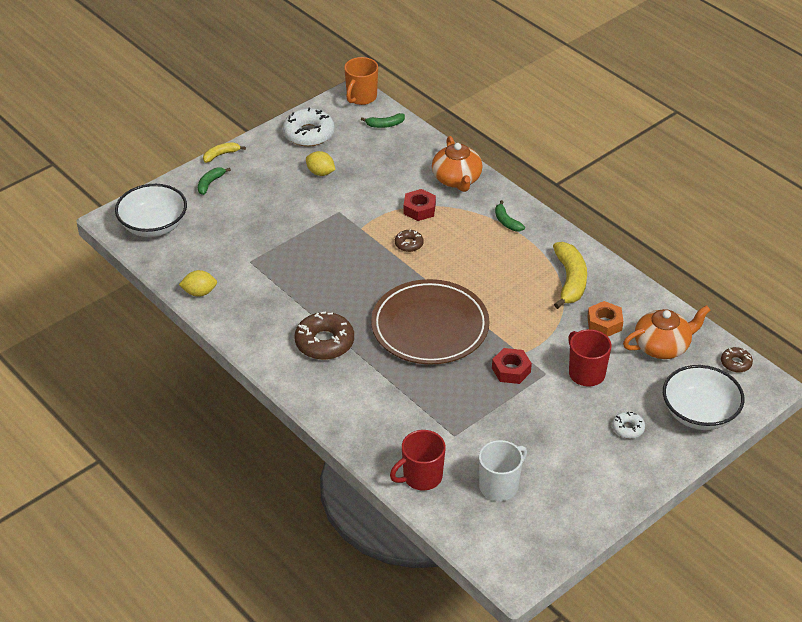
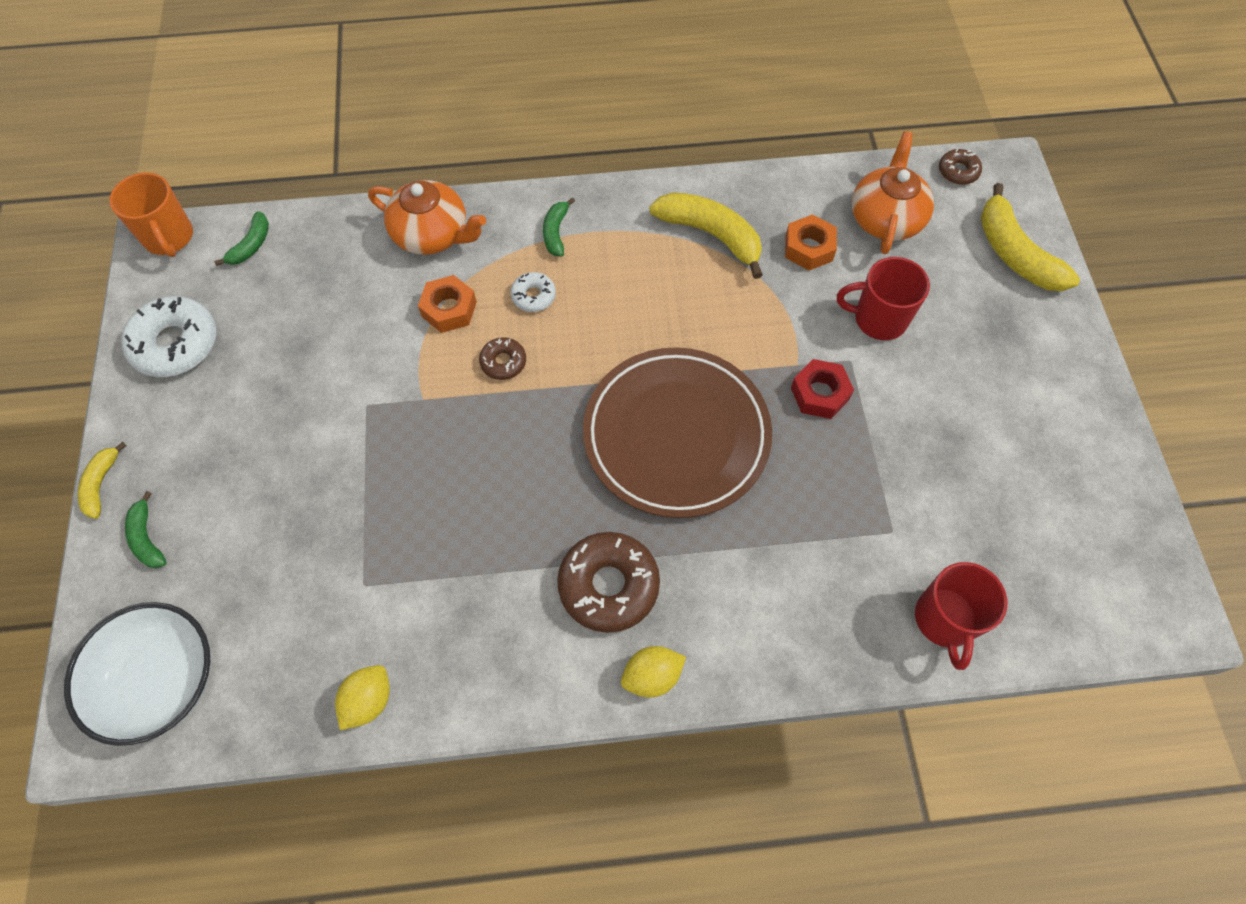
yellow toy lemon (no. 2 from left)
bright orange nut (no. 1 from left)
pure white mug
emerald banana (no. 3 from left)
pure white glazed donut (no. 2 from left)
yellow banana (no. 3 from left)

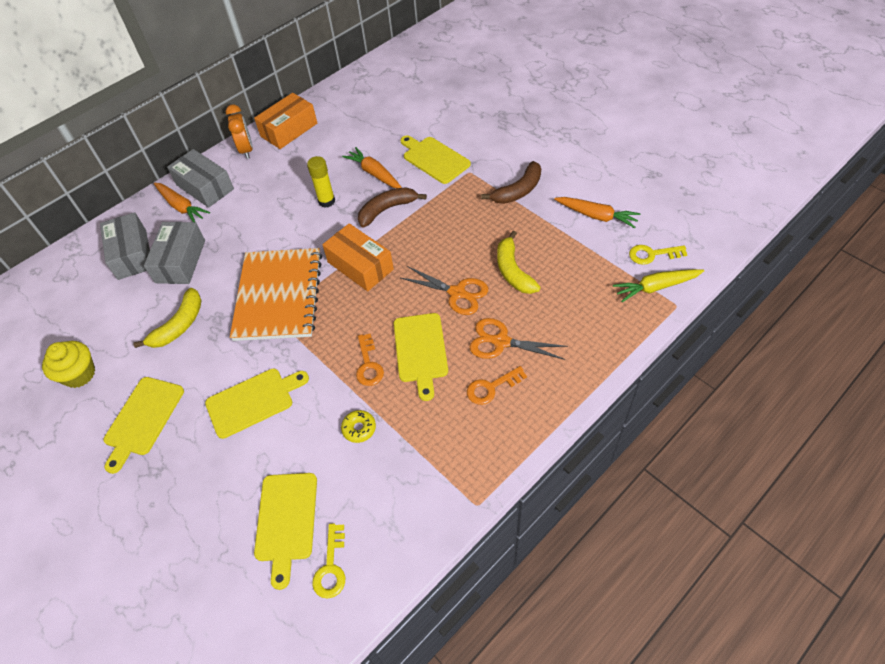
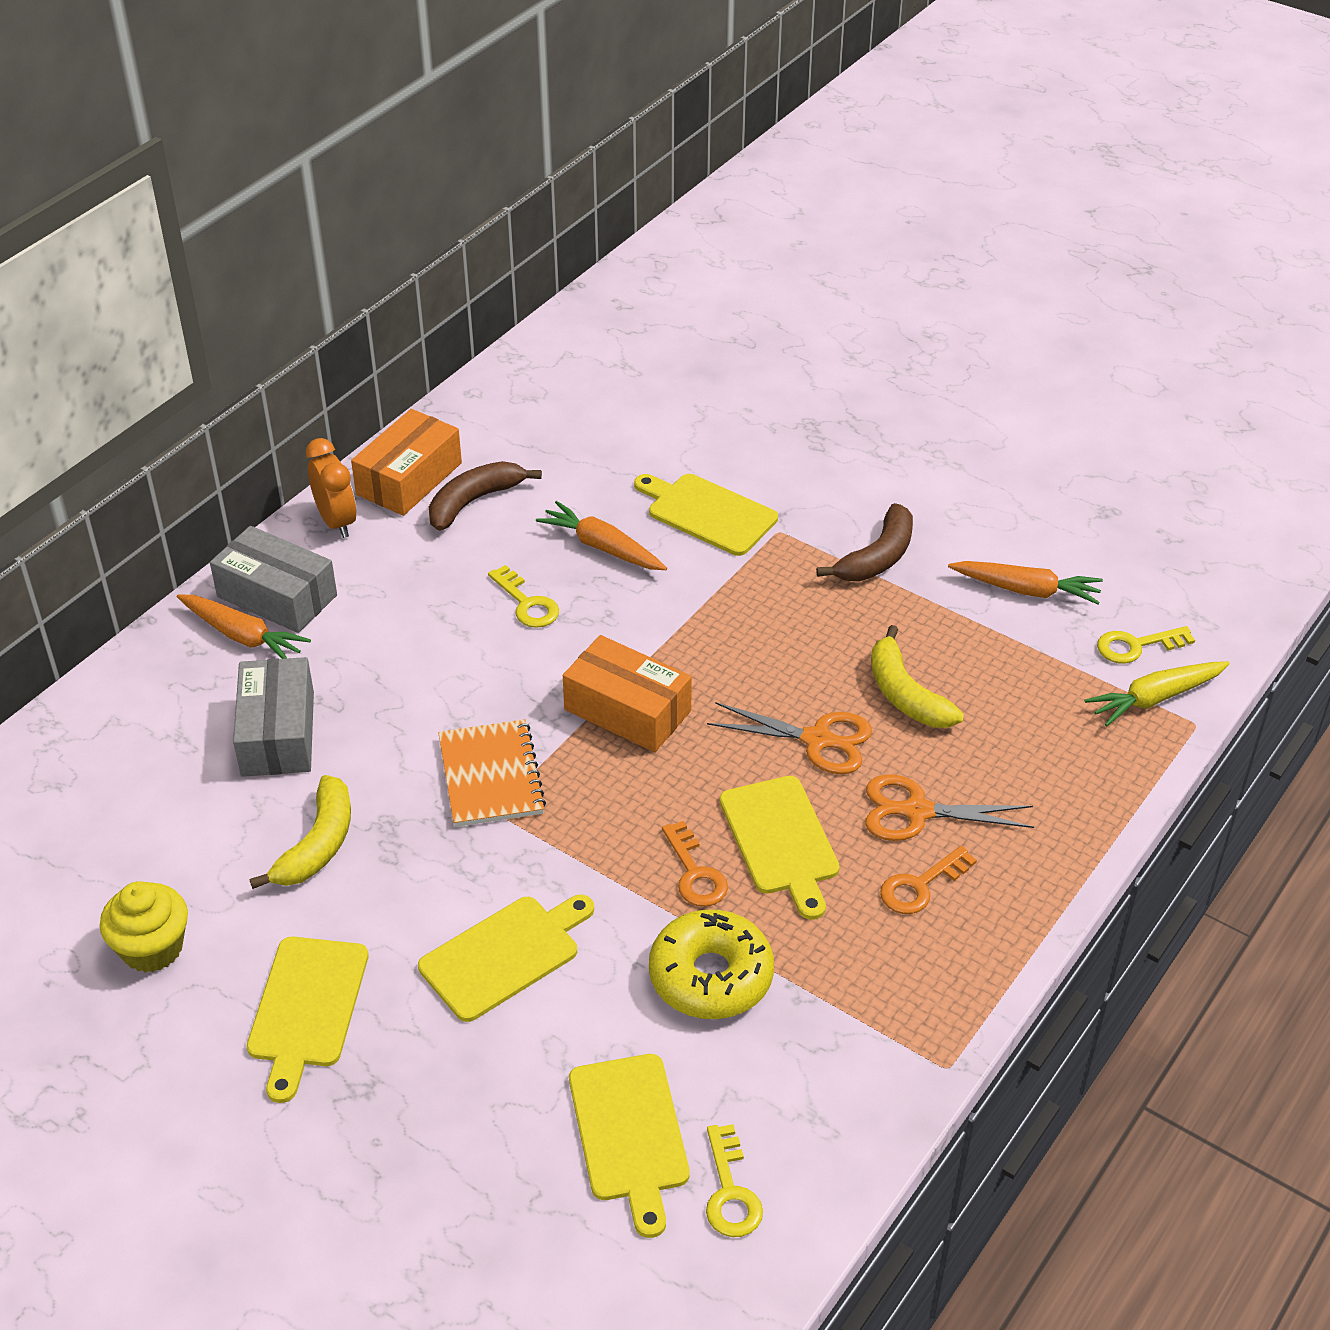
ash-grey parcel (no. 1 from left in the first image)
bright orange notebook
yellow key (no. 1 from left)
yellow glazed donut
russet banana (no. 1 from left)

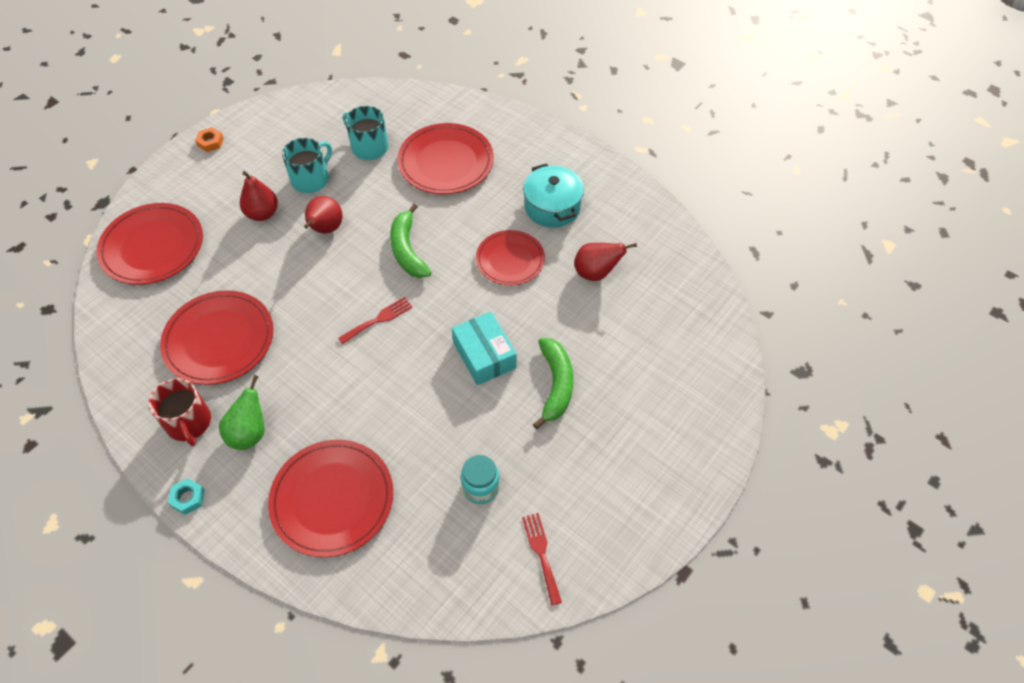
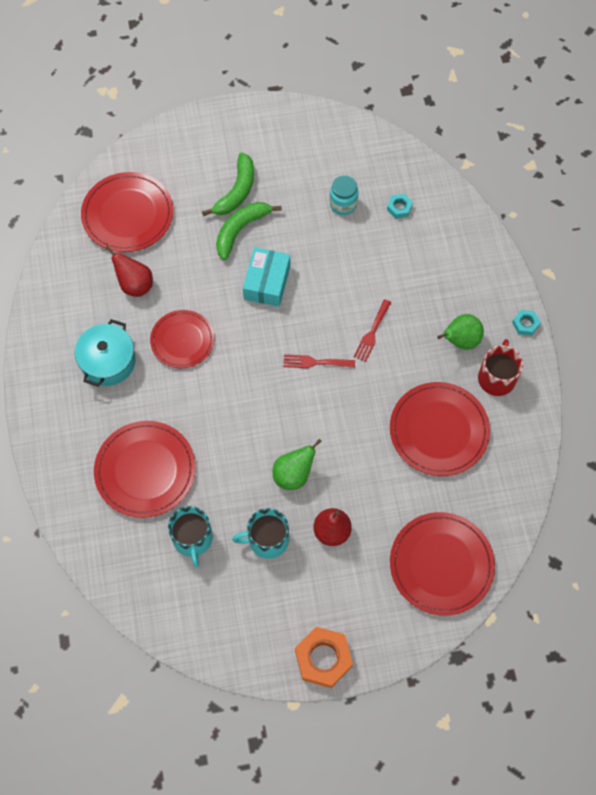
bright orange nut
scarlet flat dish (no. 1 from left)
emerald pear fruit (no. 1 from left)
emerald banana (no. 1 from left)
scarlet fork (no. 2 from left)
turquoise nut (no. 1 from left)

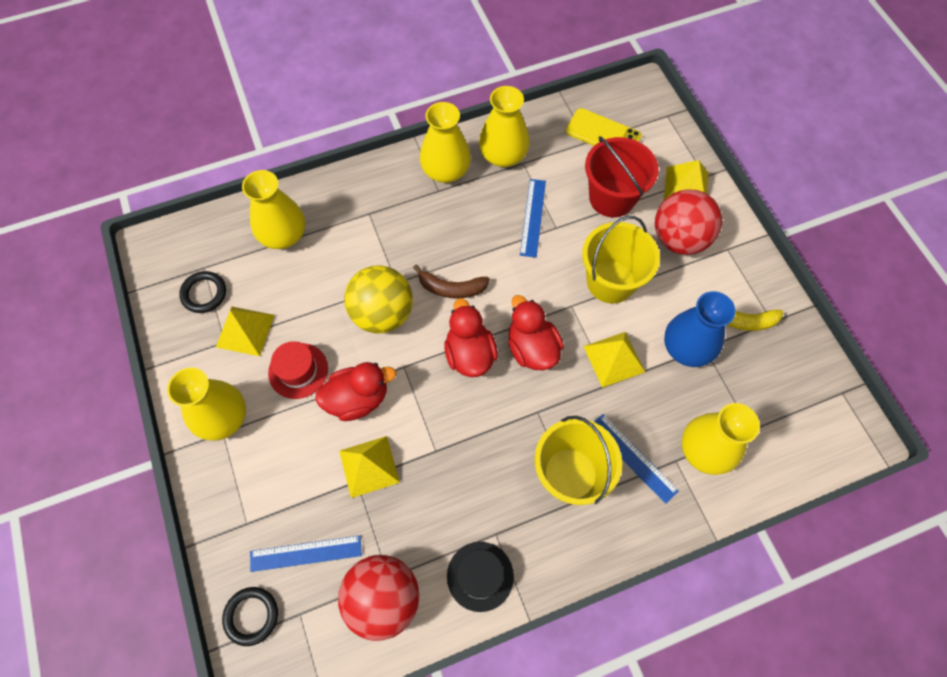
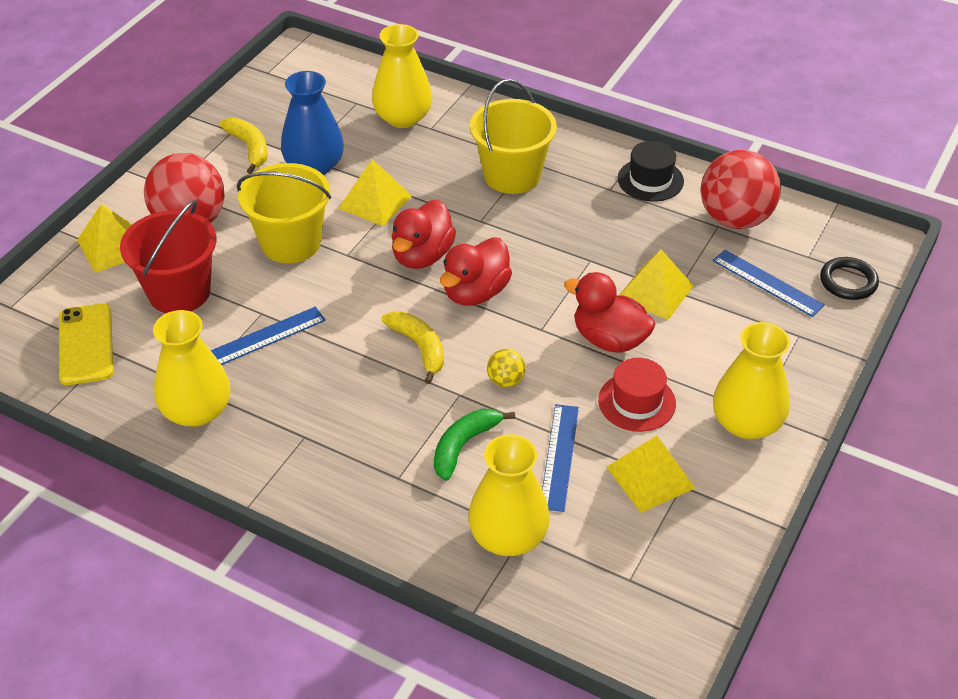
jet-black torus (no. 1 from left in the first image)
yellow play ball
yellow banana (no. 2 from left)
yellow flower vase (no. 3 from left in the first image)
cobalt straightedge (no. 2 from left)
emerald banana

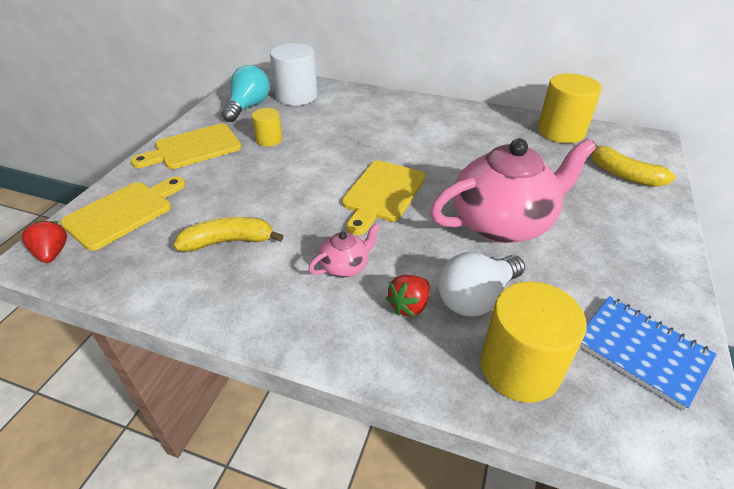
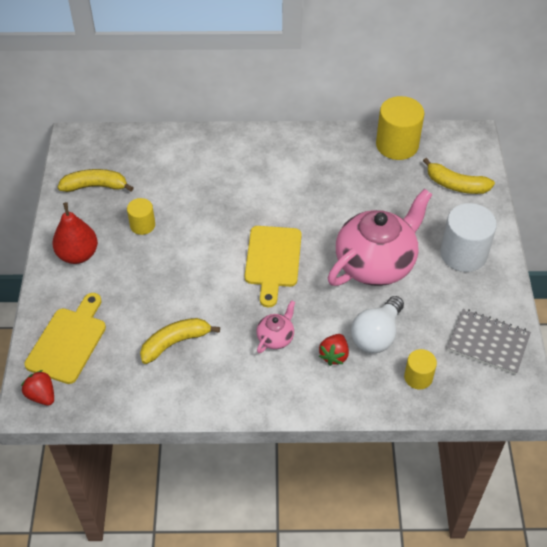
scarlet pear fruit
yellow banana (no. 1 from left)
pure white solid cylinder
yellow solid cylinder (no. 3 from left)
ash-grey notebook

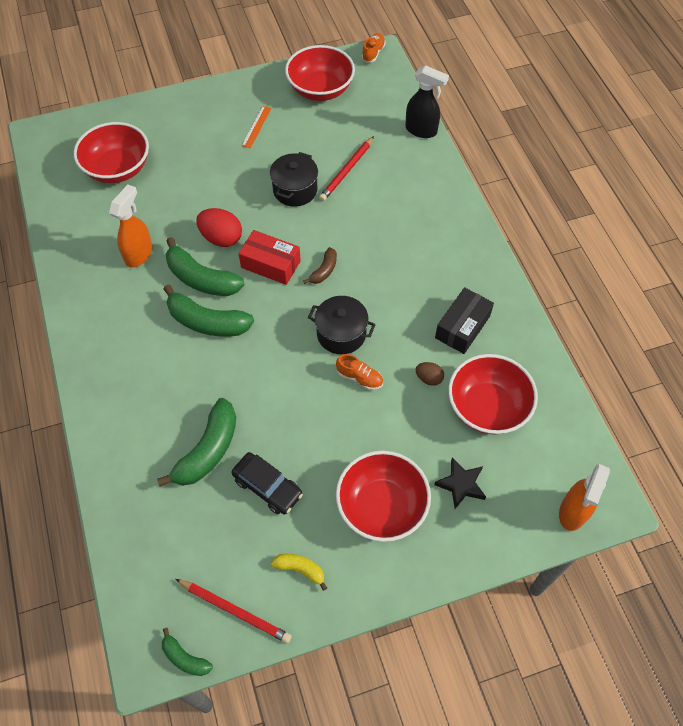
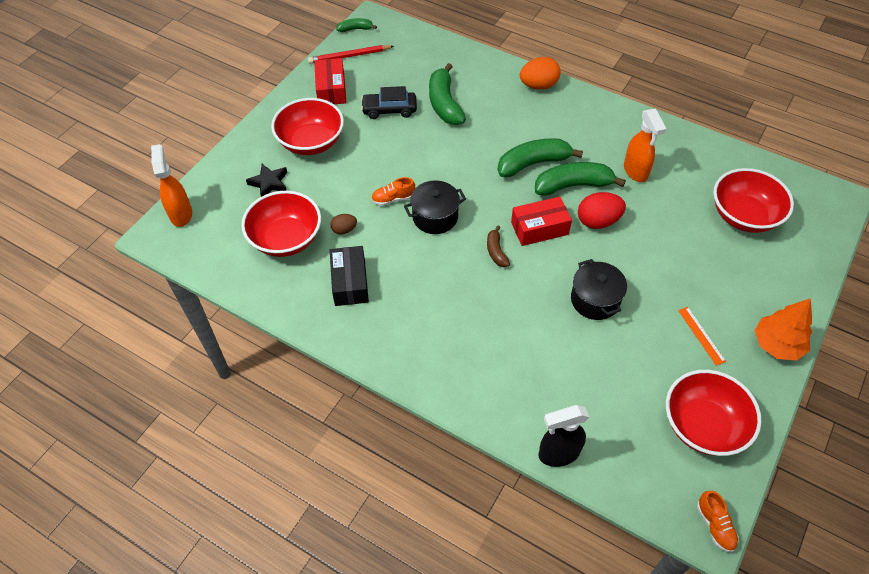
scarlet parcel (no. 1 from left)
scarlet wooden pencil (no. 2 from left in the first image)
bright orange toy egg
bright orange tree

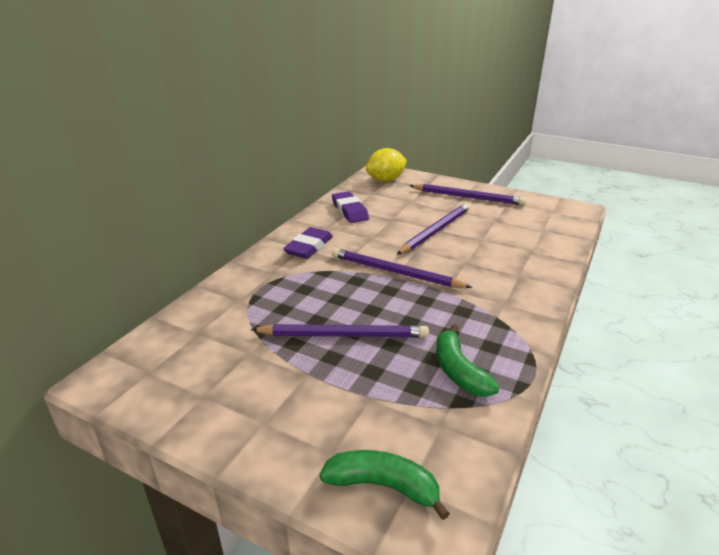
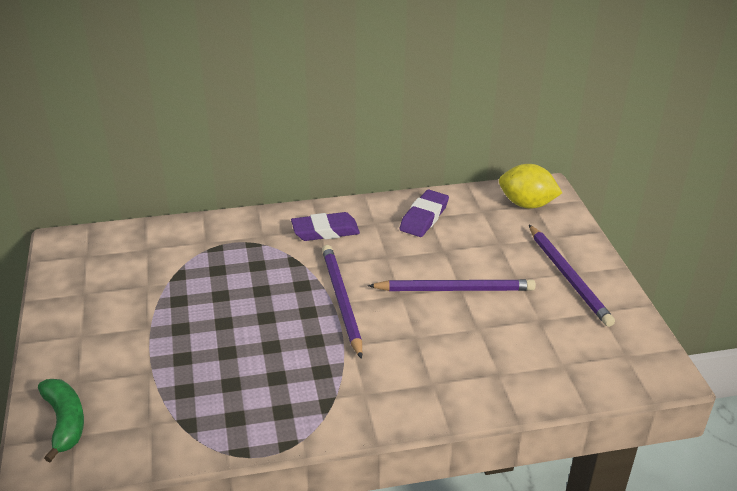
purple wooden pencil (no. 1 from left in the first image)
emerald banana (no. 2 from left in the first image)

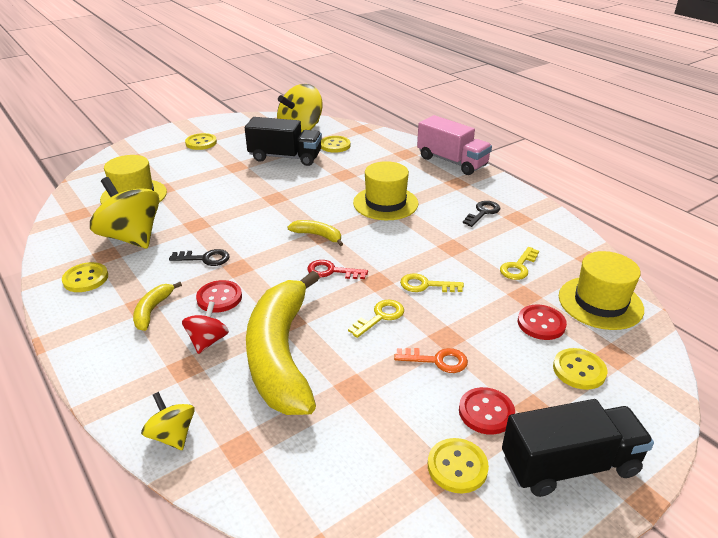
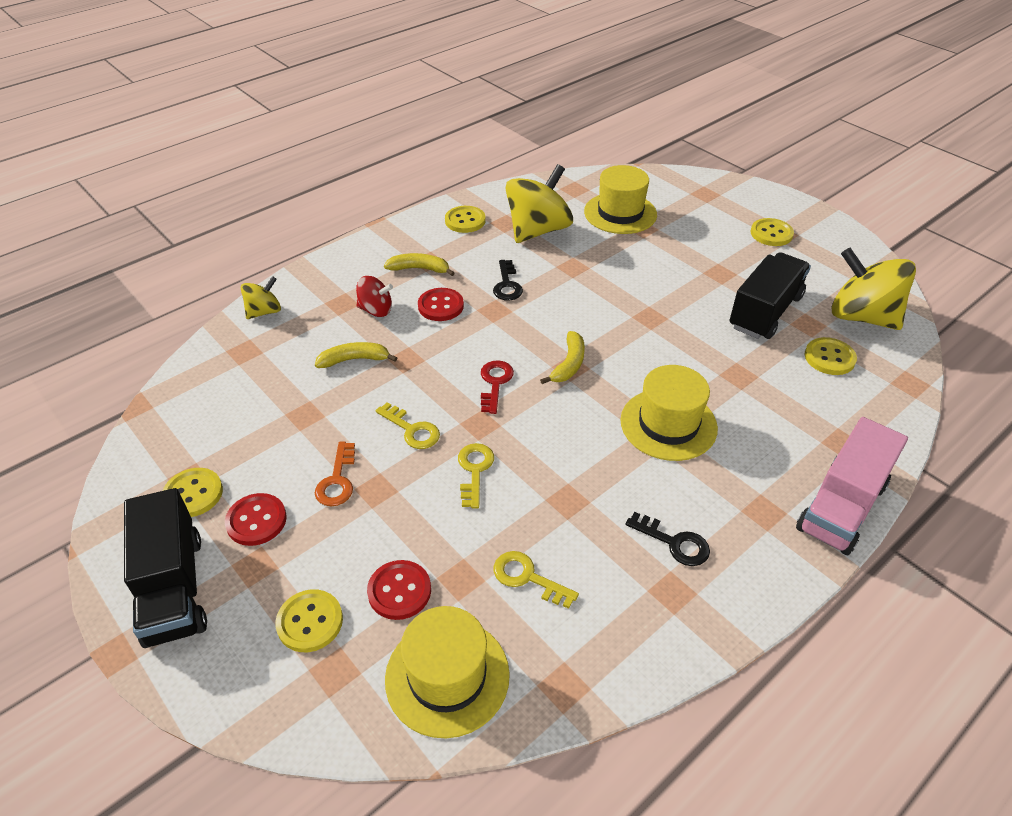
jet-black lorry (no. 2 from left)
yellow banana (no. 1 from left)

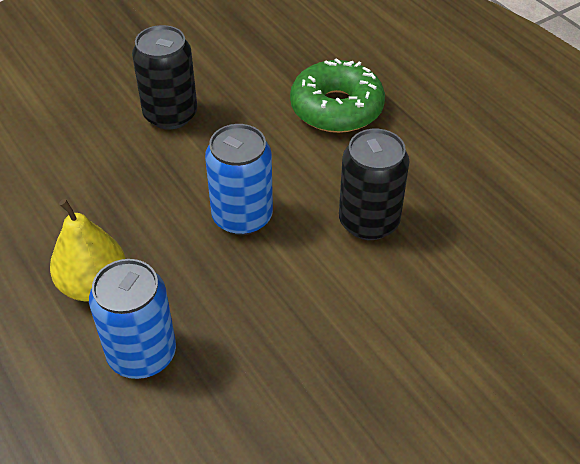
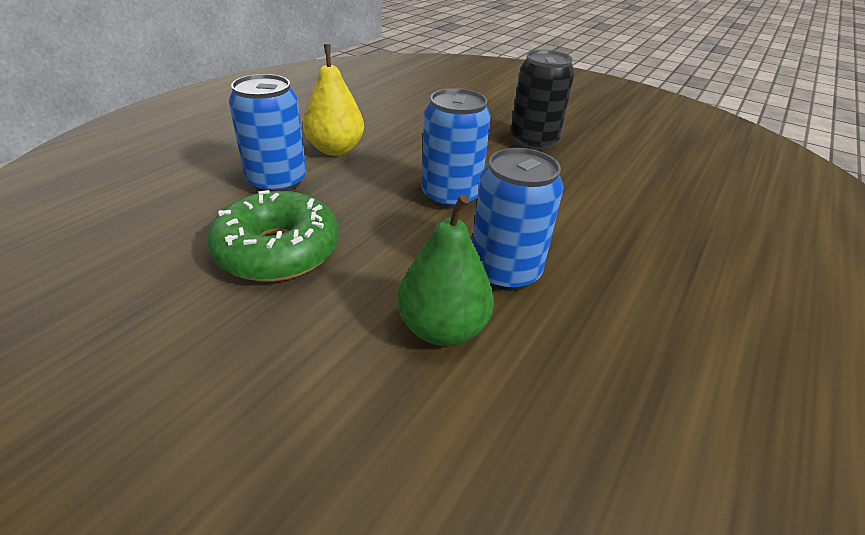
emerald glazed donut
cobalt tin (no. 3 from left)
emerald pear fruit

